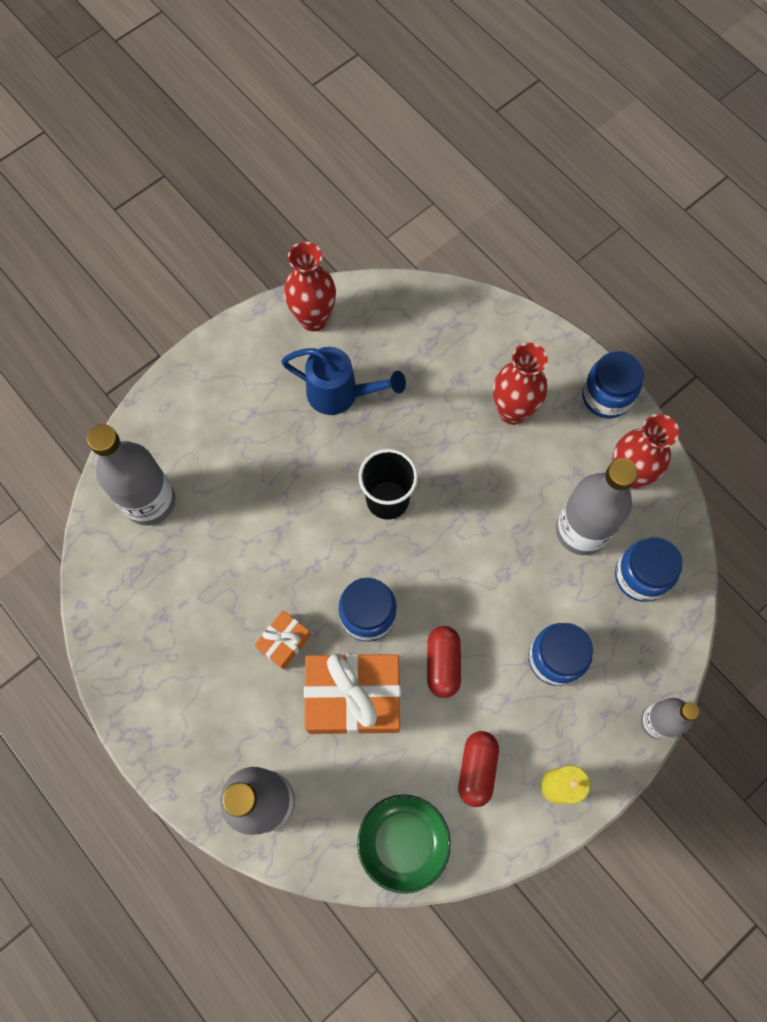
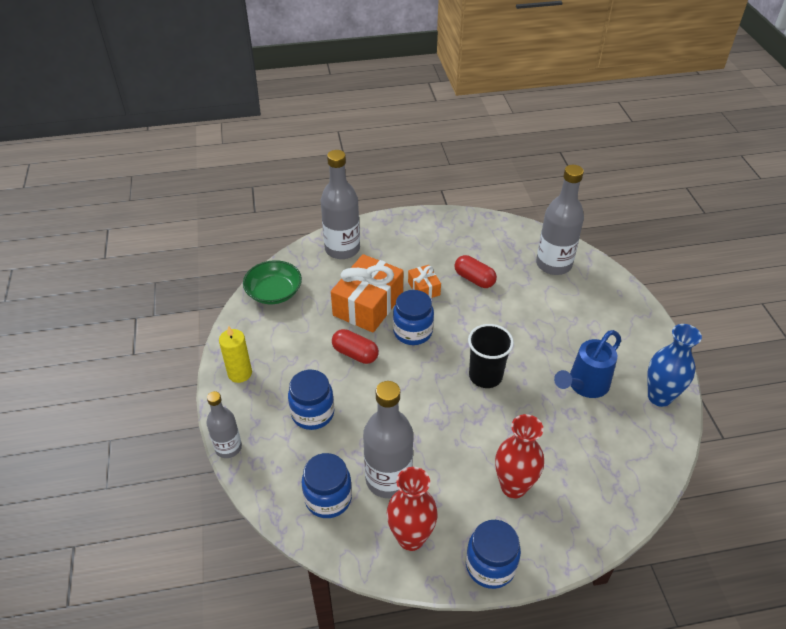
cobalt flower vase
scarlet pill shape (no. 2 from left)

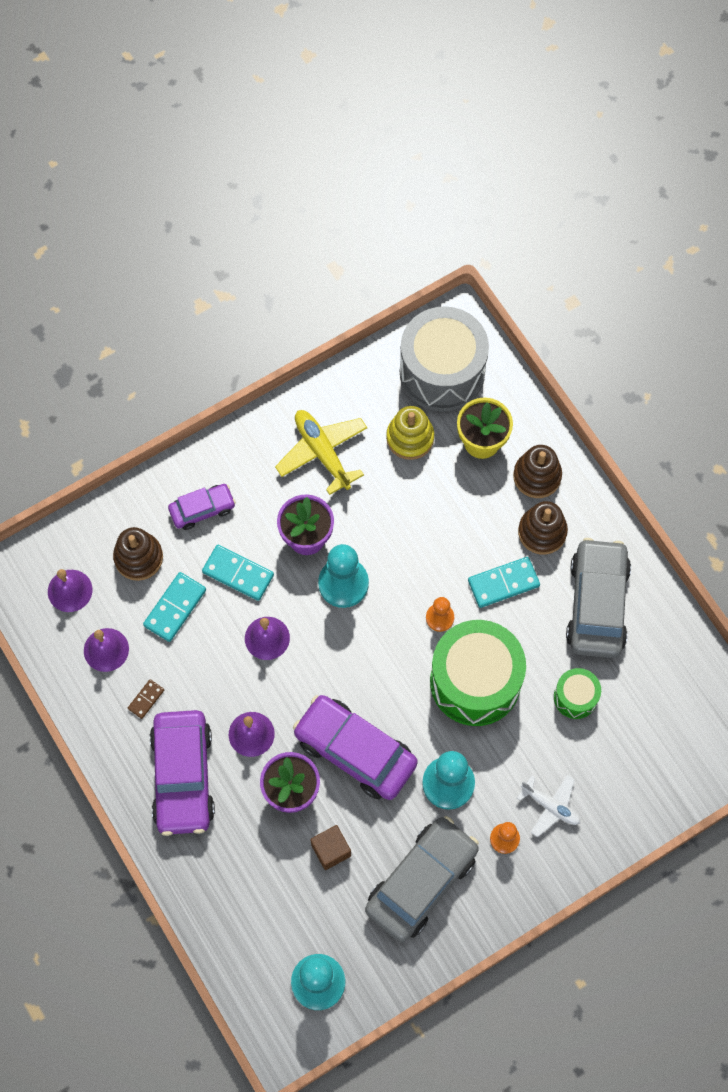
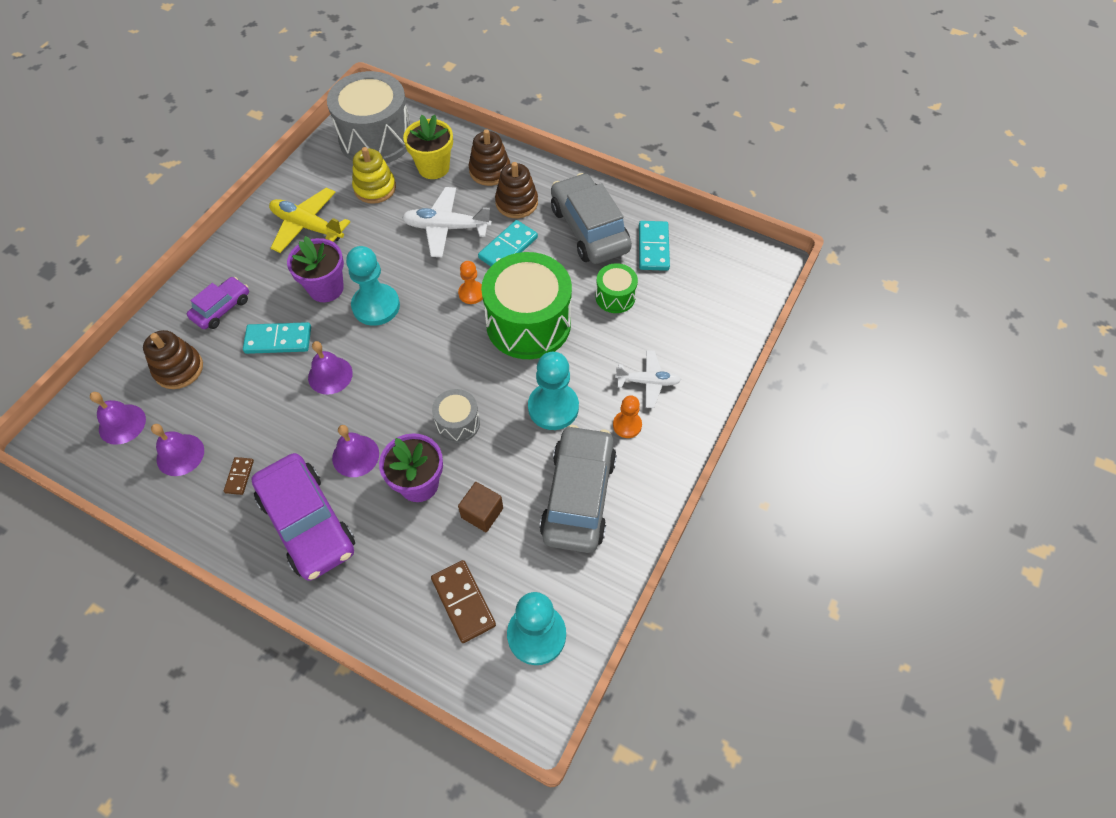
turquoise domino (no. 3 from left)
ash-grey toy drum (no. 2 from left)
pure white aeroplane (no. 1 from left)
russet domino (no. 2 from left)

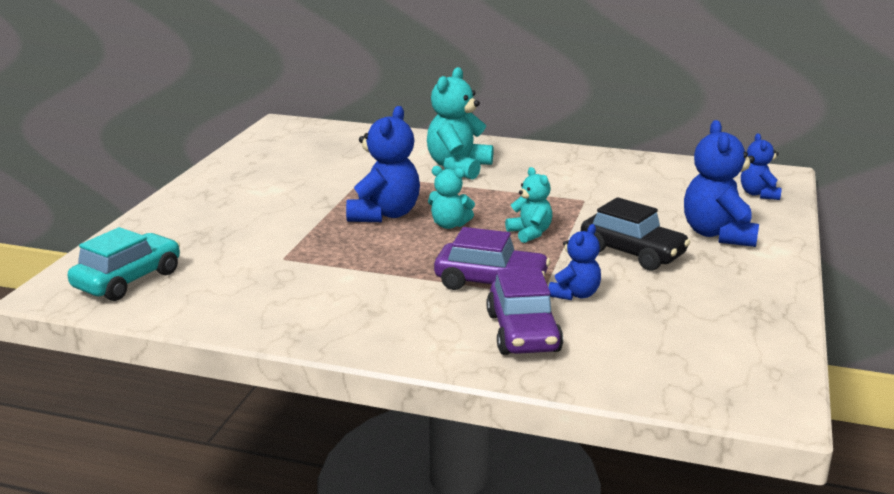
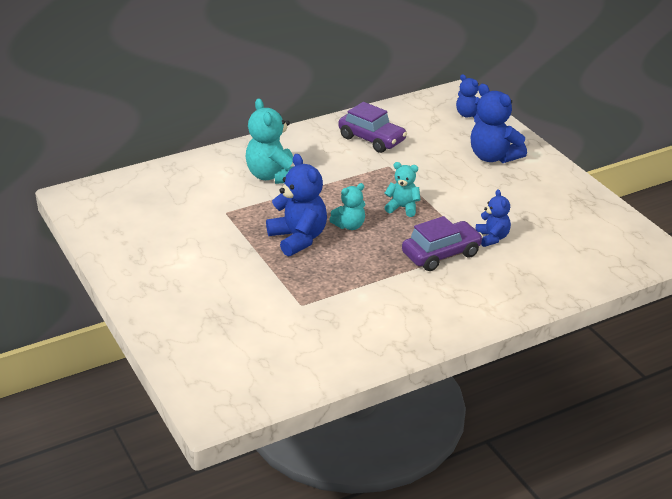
turquoise automobile
purple automobile (no. 1 from left)
jet-black automobile

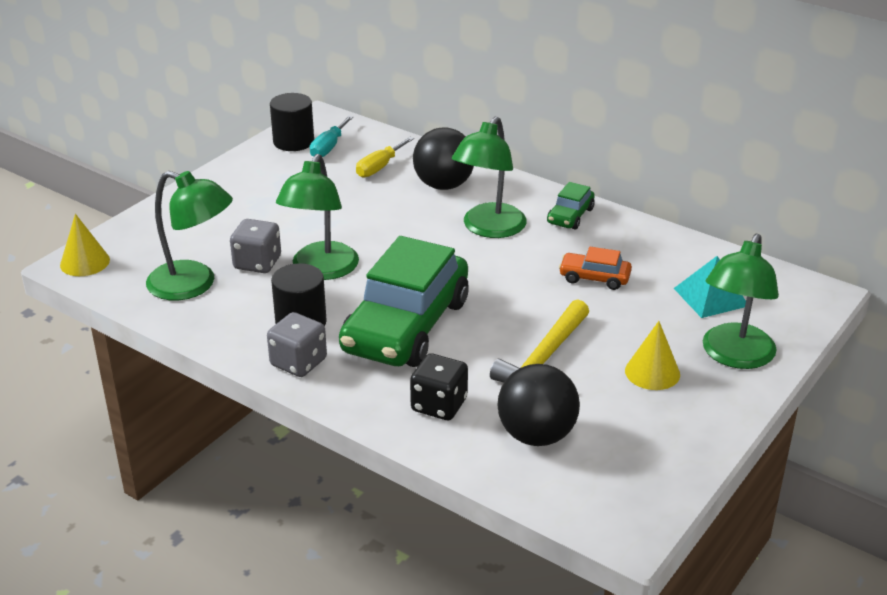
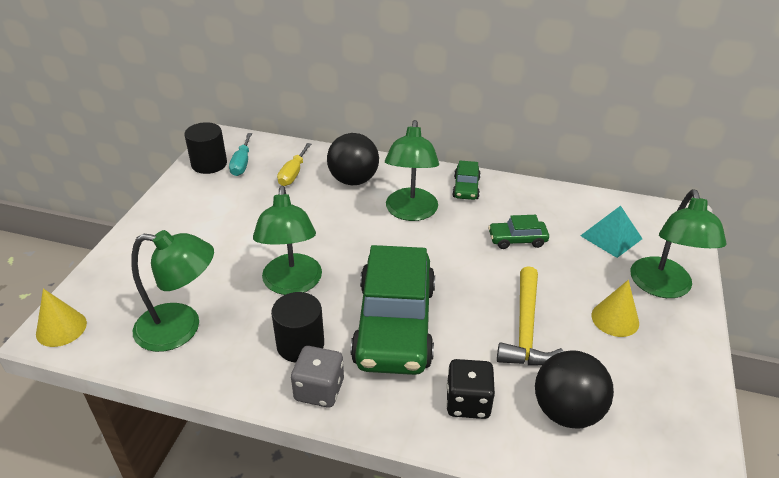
ash-grey die (no. 1 from left in the first image)
emerald automobile (no. 3 from left)

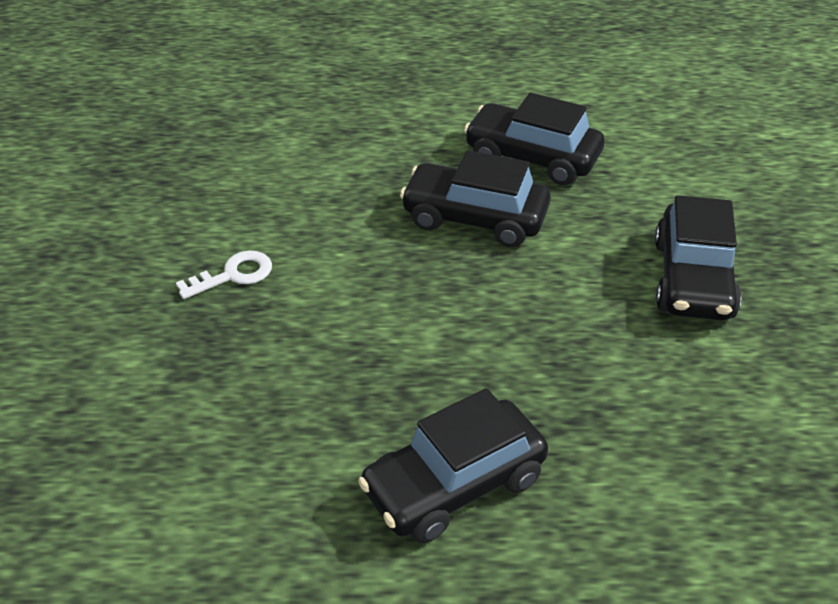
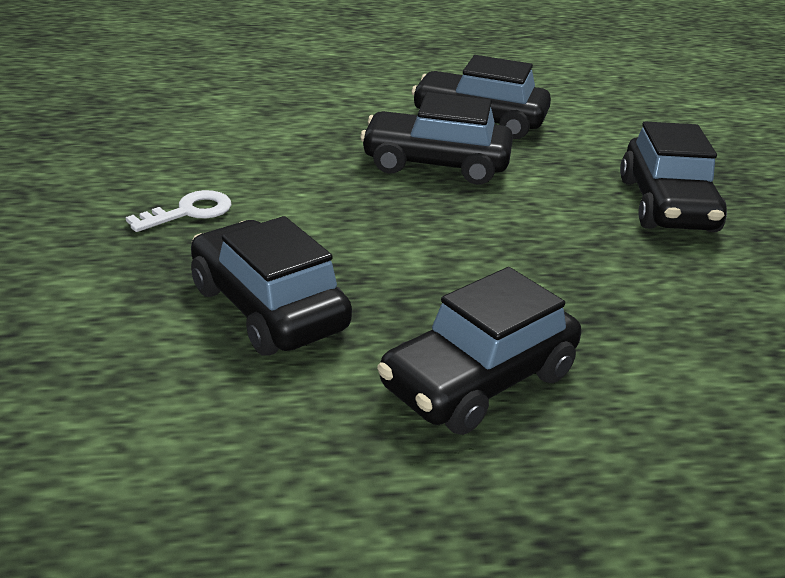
jet-black automobile (no. 1 from left)

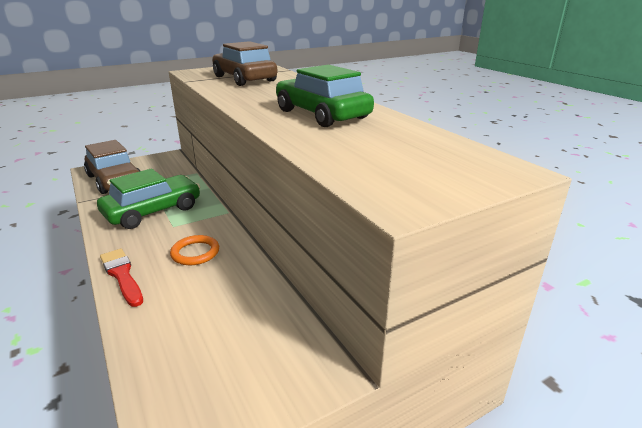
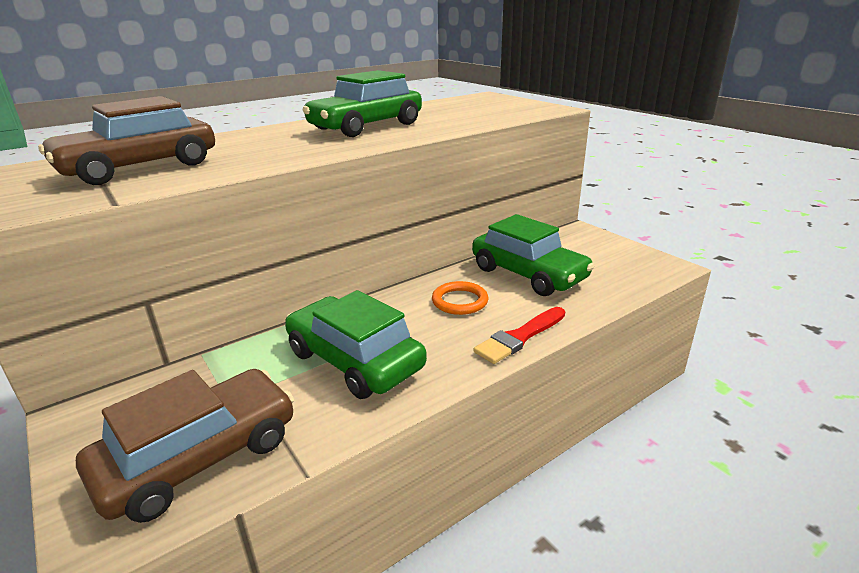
emerald automobile (no. 3 from left)

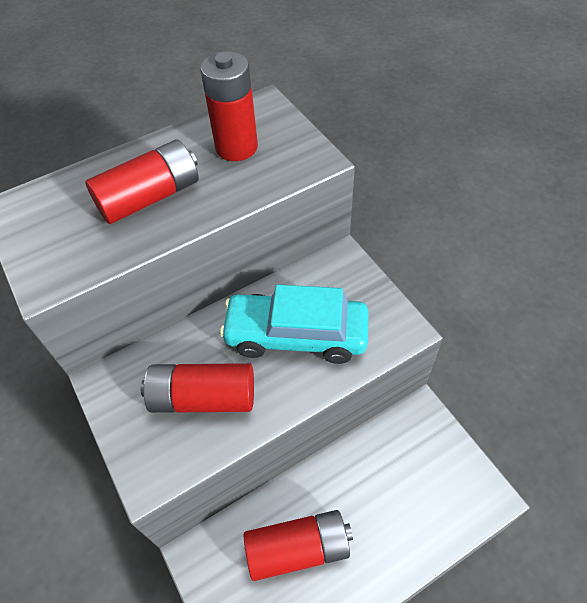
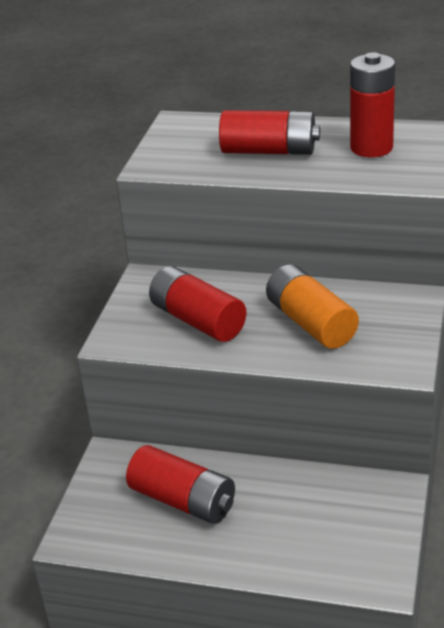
bright orange power cell

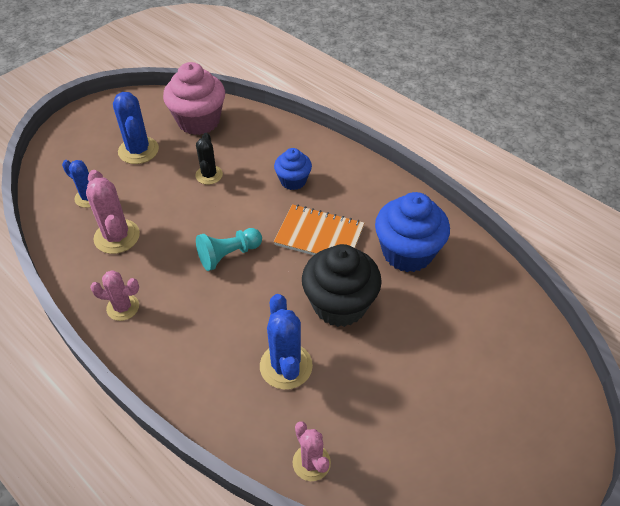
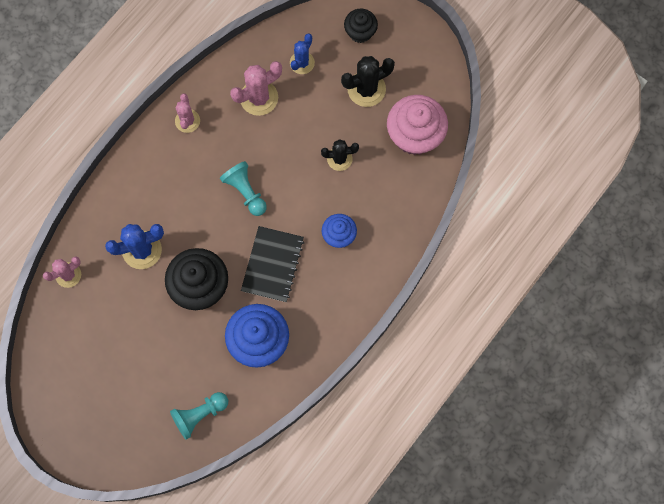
jet-black prickly plant (no. 2 from left)
jet-black notebook
turquoise pawn (no. 1 from left)
jet-black fairy cake (no. 2 from left)

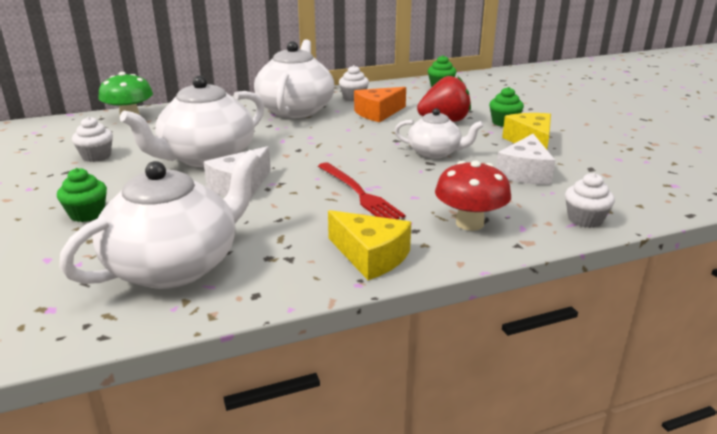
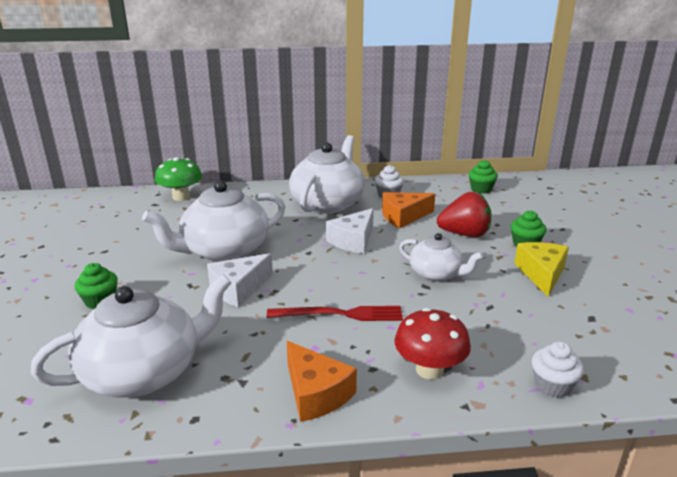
pure white fairy cake (no. 1 from left in the first image)
scarlet fork
bright orange piece of cheese (no. 1 from left)
pure white piece of cheese (no. 2 from left)

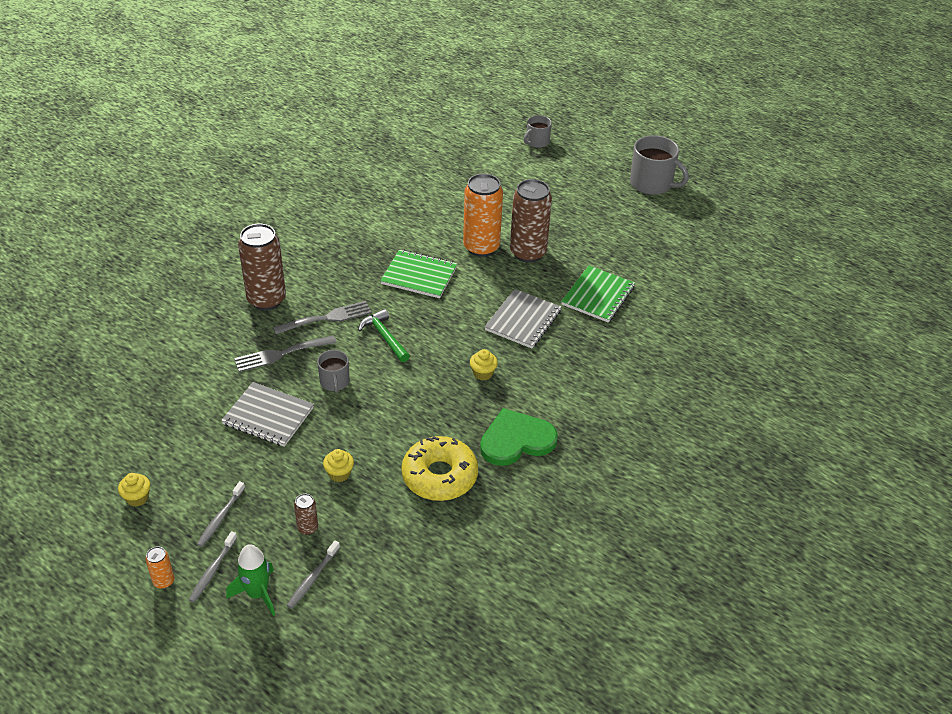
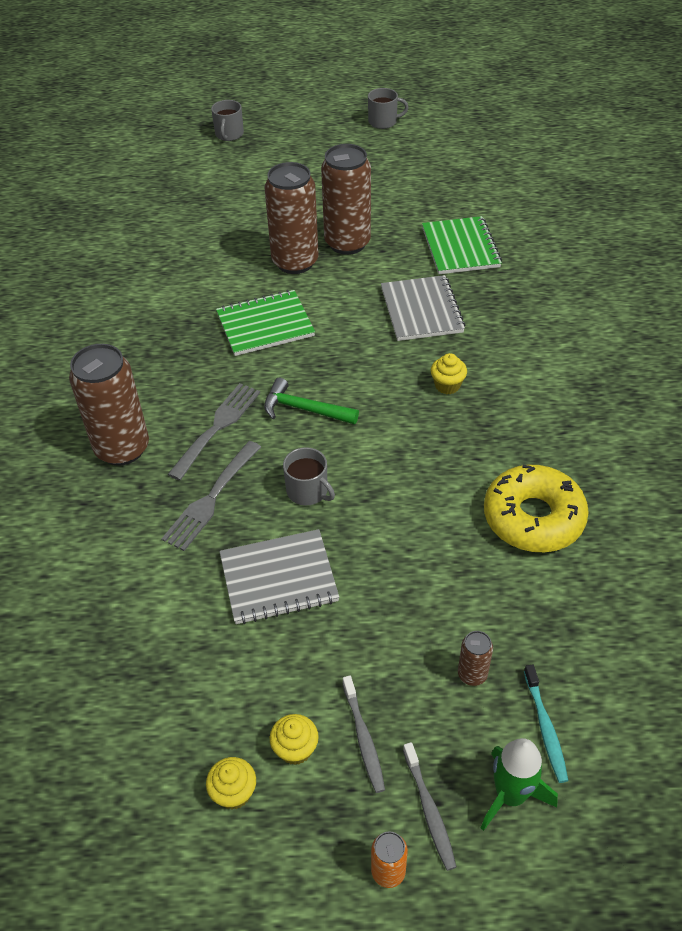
turquoise toothbrush
yellow fairy cake (no. 2 from left)
russet tin (no. 2 from left)
emerald love heart
ash-grey mug (no. 3 from left)

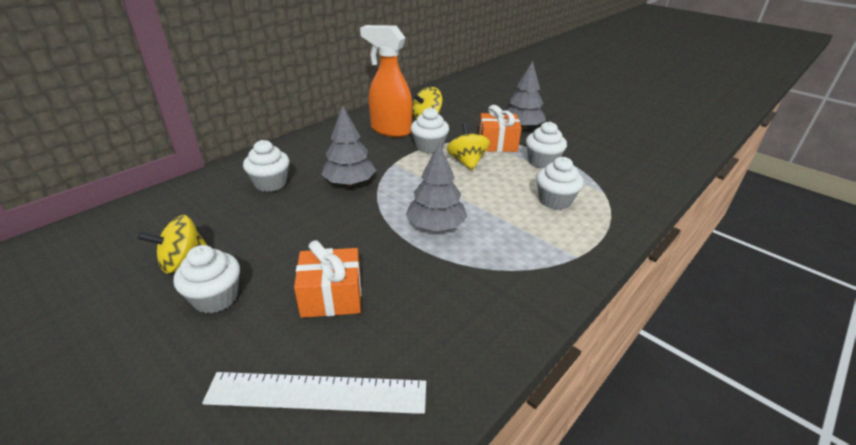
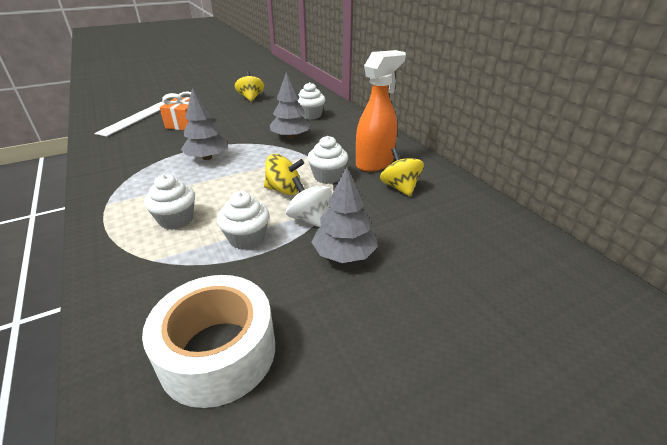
pure white fairy cake (no. 1 from left in the first image)
pure white whirligig
pure white roll of tape

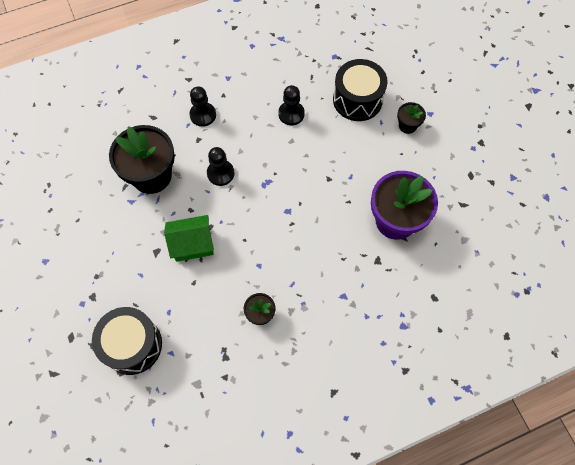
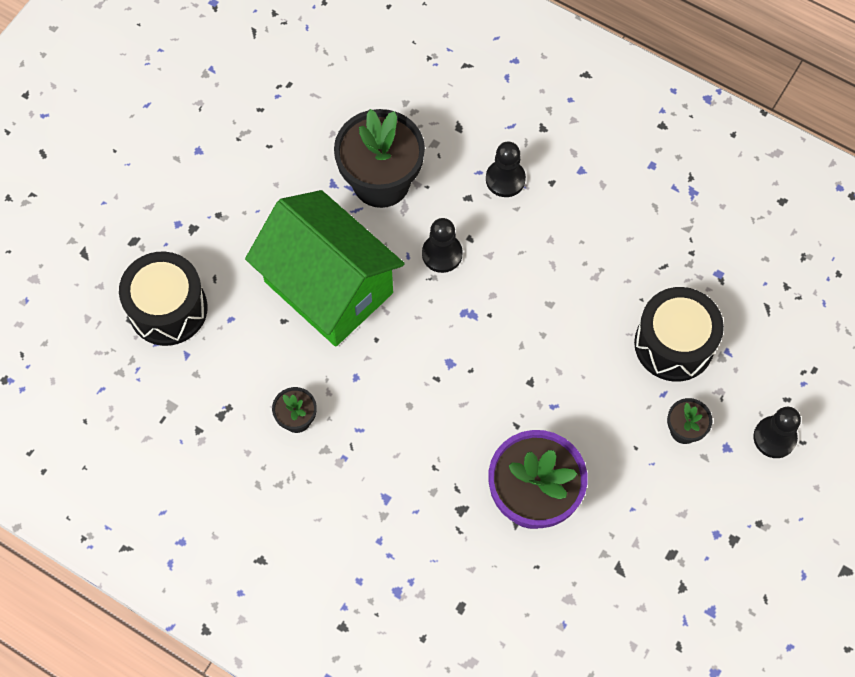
emerald toy house
jet-black pawn (no. 3 from left)

